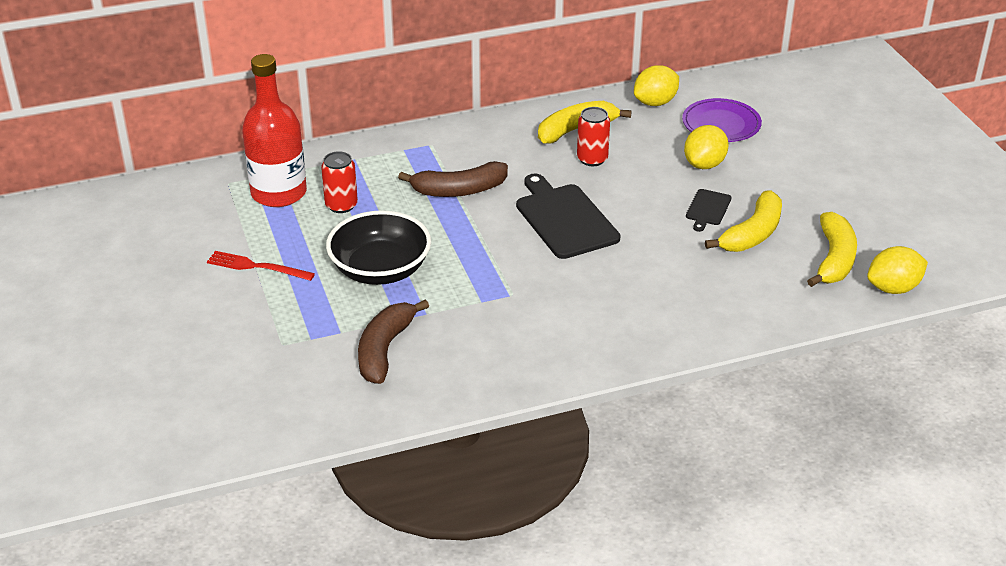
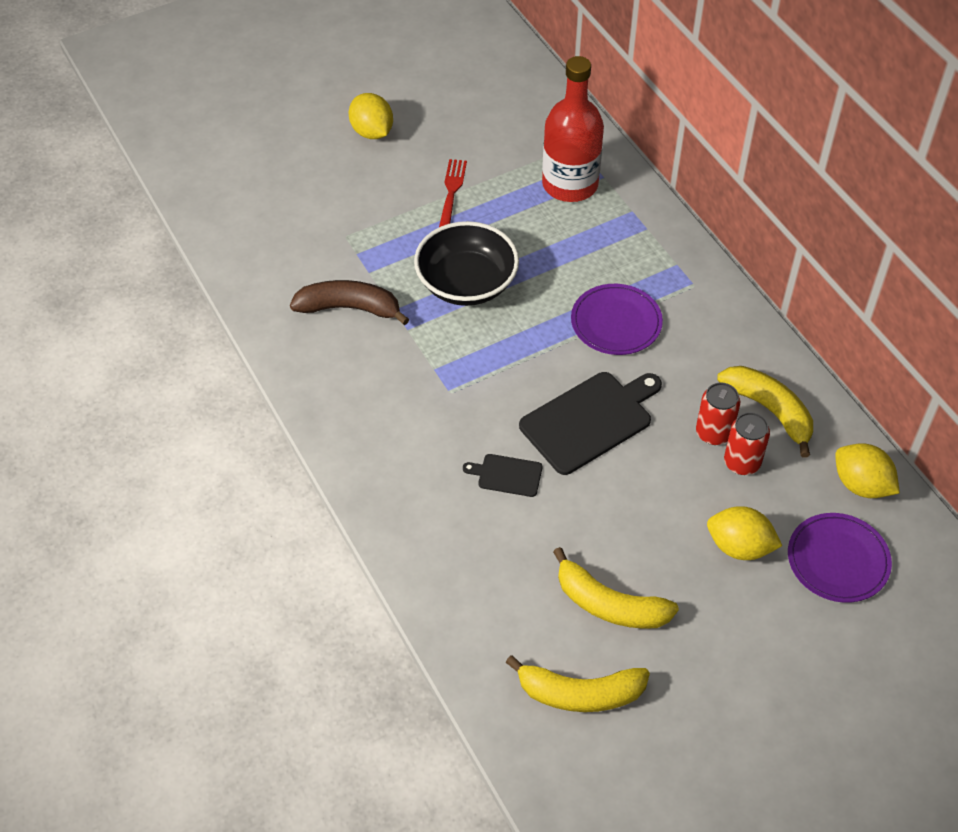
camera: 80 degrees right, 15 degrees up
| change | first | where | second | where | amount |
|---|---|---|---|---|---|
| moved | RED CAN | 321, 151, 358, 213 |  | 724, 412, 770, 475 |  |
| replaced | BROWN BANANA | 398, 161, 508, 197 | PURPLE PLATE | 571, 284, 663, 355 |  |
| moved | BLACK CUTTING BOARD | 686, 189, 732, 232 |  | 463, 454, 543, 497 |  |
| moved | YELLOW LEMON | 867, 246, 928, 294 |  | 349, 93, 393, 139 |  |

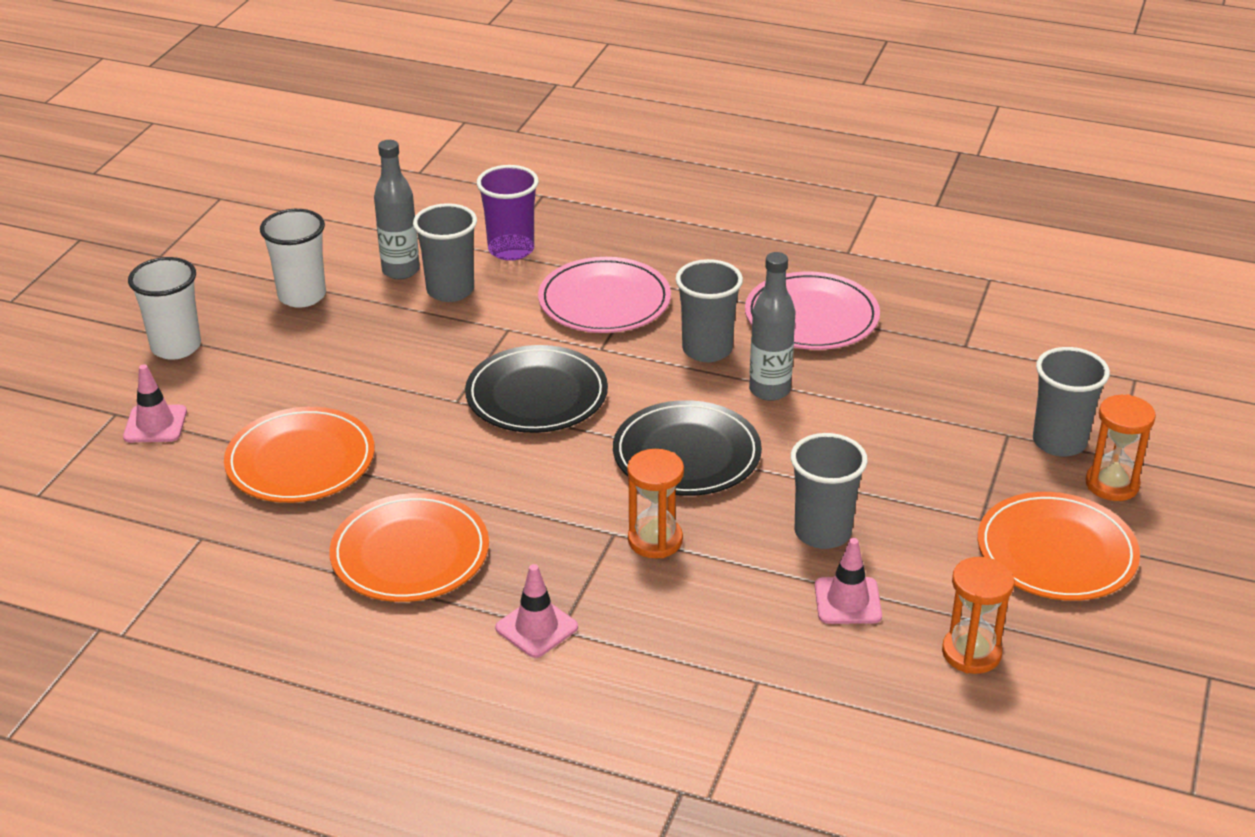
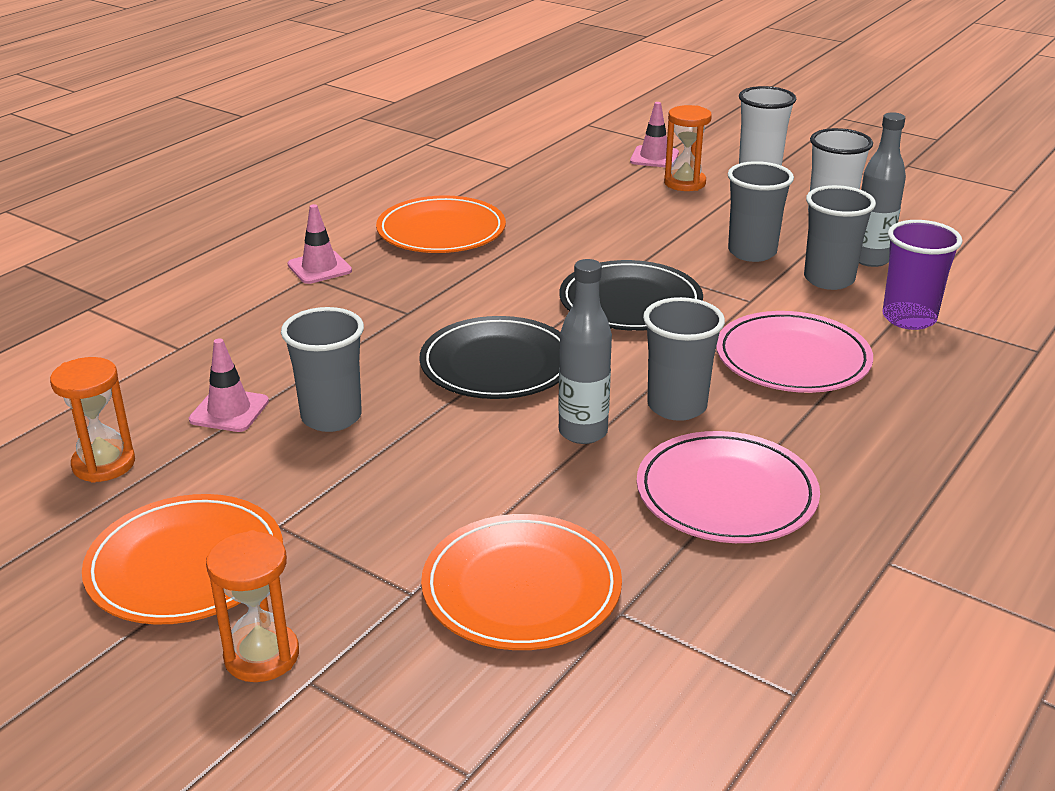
camera: 105 degrees right, 5 degrees down
| change | first | where | second | where | amount |
|---|---|---|---|---|---|
| moved | ORANGE PLATE | 224, 407, 375, 503 |  | 421, 514, 622, 650 |  |
| moved | ORANGE HOURGLASS | 627, 449, 684, 558 |  | 664, 105, 712, 191 |  |
| moved | GREY CUP | 1033, 347, 1110, 457 |  | 728, 161, 794, 262 |  |

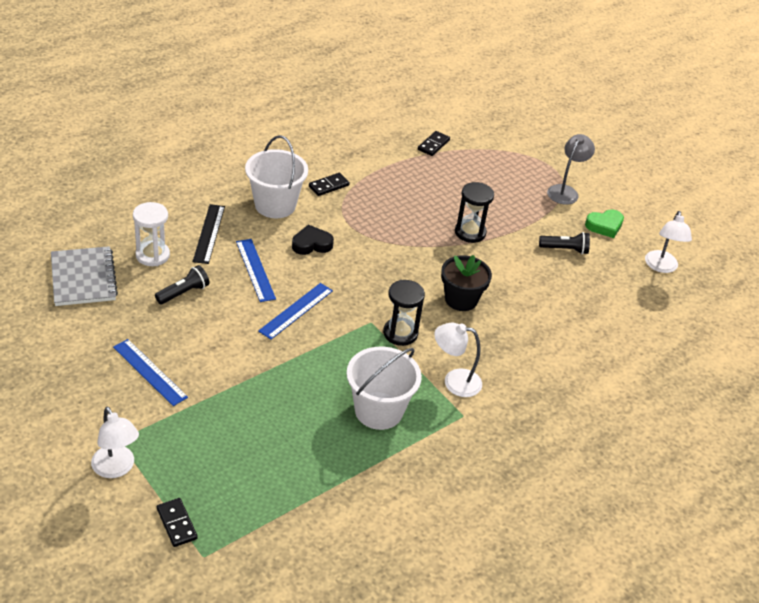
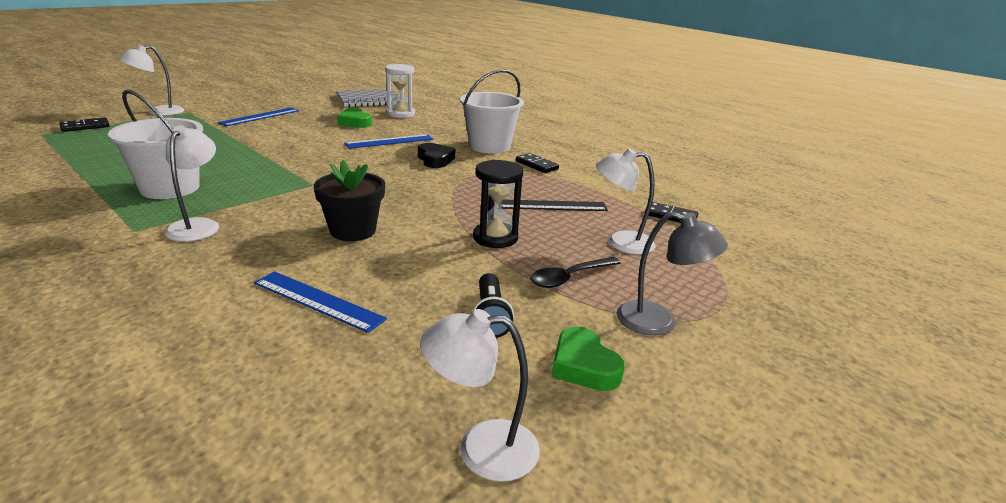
camera: 85 degrees right, 15 degrees down
| change | first | where | second | where | amount |
|---|---|---|---|---|---|
| replaced | BLACK FLASHLIGHT | 155, 265, 210, 304 | GREEN HEART | 337, 108, 372, 128 |  |
| moved | BLACK RULER | 193, 204, 225, 264 |  | 501, 199, 608, 211 |  |
| moved | BLUE RULER | 258, 283, 333, 339 |  | 254, 271, 387, 333 |  |
| removed | BLACK HOURGLASS | 383, 280, 425, 346 |  |  |  |
| added |  |  | BLACK SPOON | 531, 257, 621, 288 |  |
| added |  |  | WHITE LAMP | 596, 148, 656, 255 |  |

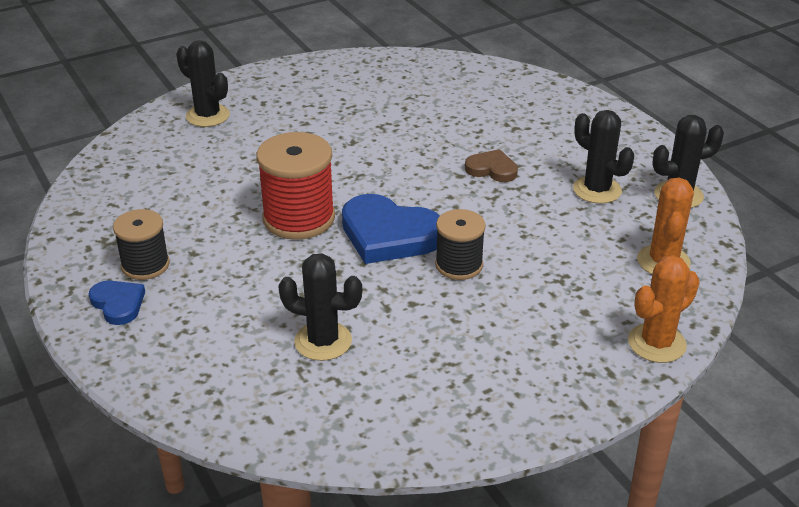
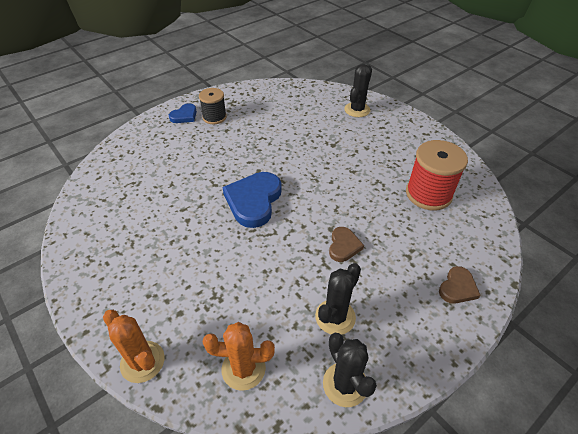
camera: 80 degrees right, 10 degrees up
| change | first | where | second | where | amount |
|---|---|---|---|---|---|
| moved | RED SPOOL | 257, 132, 335, 240 |  | 406, 140, 468, 210 |  |
| removed | BLACK CACTUS | 278, 253, 362, 361 |  |  |  |
| removed | BLACK SPOOL | 435, 209, 486, 280 |  |  |  |
| added |  |  | BROWN HEART | 439, 266, 480, 304 |  |

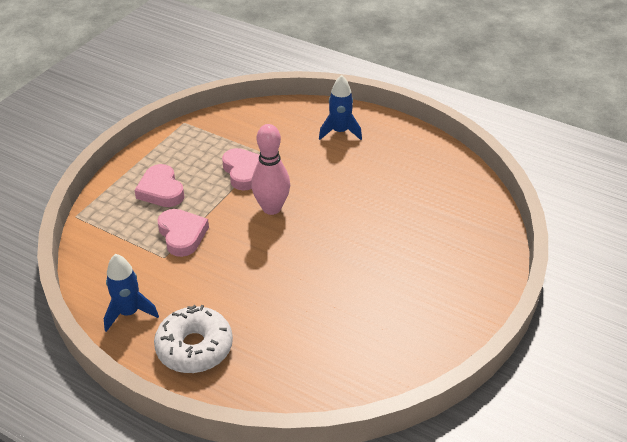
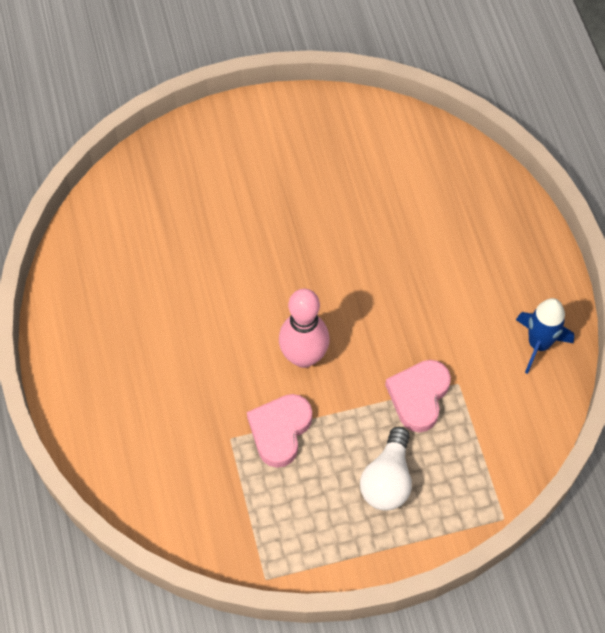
camera: 135 degrees left, 20 degrees up
| change | first | where | second | where | amount |
|---|---|---|---|---|---|
| replaced | PINK HEART | 134, 164, 185, 207 | WHITE LIGHT BULB | 360, 427, 412, 511 |  |
| removed | WHITE DONUT | 154, 305, 233, 373 |  |  |  |
| removed | BLUE ROCKET | 319, 75, 362, 140 |  |  |  |

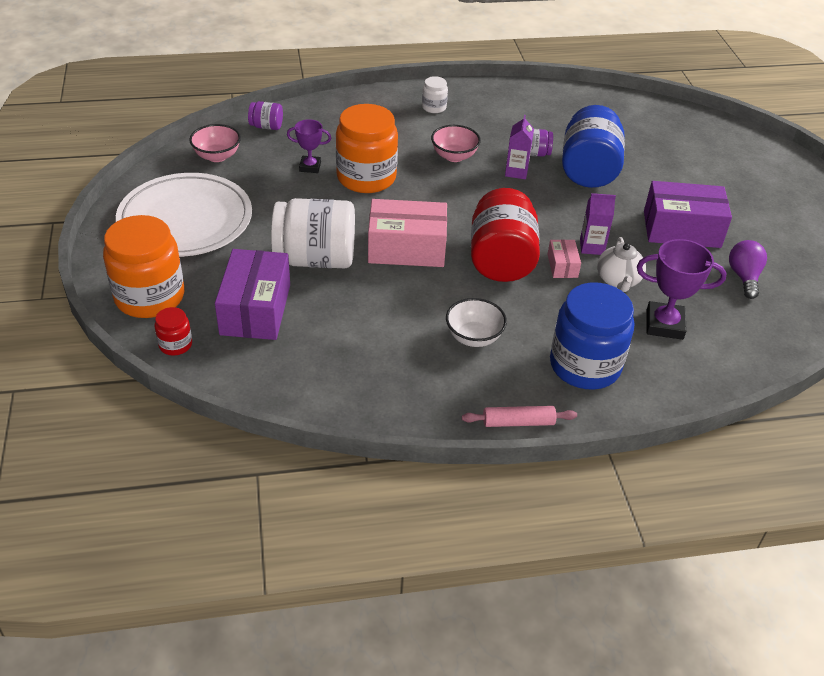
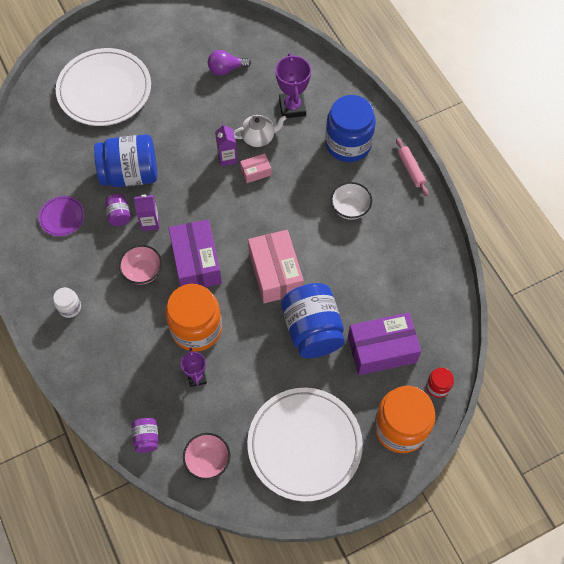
camera: 105 degrees left, 20 degrees up
| change | first | where | second | where | amount |
|---|---|---|---|---|---|
| recoloured | WHITE JAR | 271, 198, 355, 268 | BLUE JAR | 281, 283, 345, 358 |  |
| removed | RED JAR | 471, 188, 540, 282 |  |  |  |
| moved | PURPLE BOX | 644, 181, 732, 248 |  | 169, 219, 222, 287 |  |
| added |  |  | PURPLE PLATE | 39, 196, 85, 236 |  |
| added |  |  | WHITE PLATE | 56, 48, 151, 126 |  |

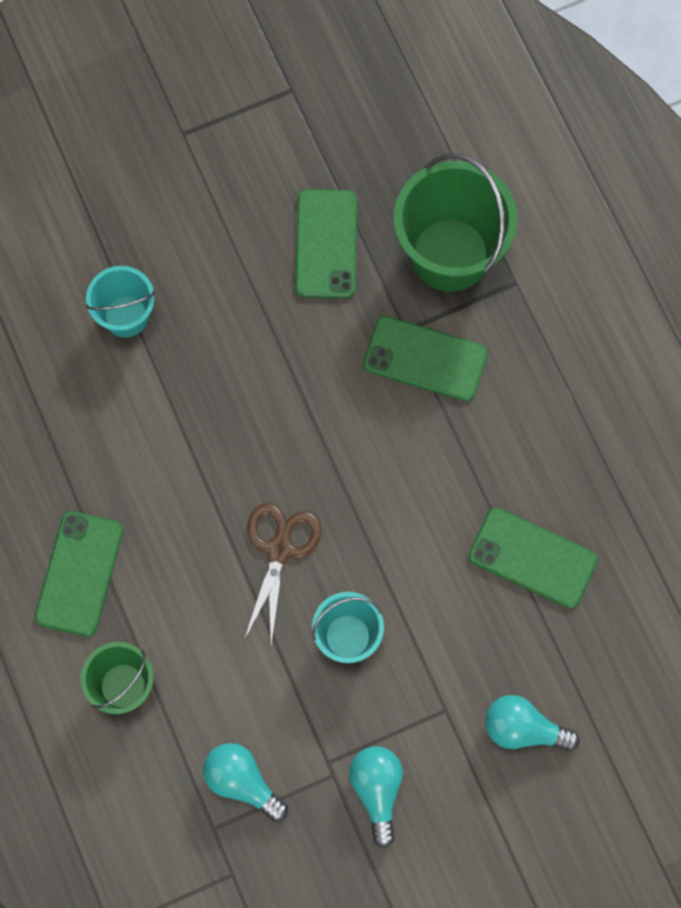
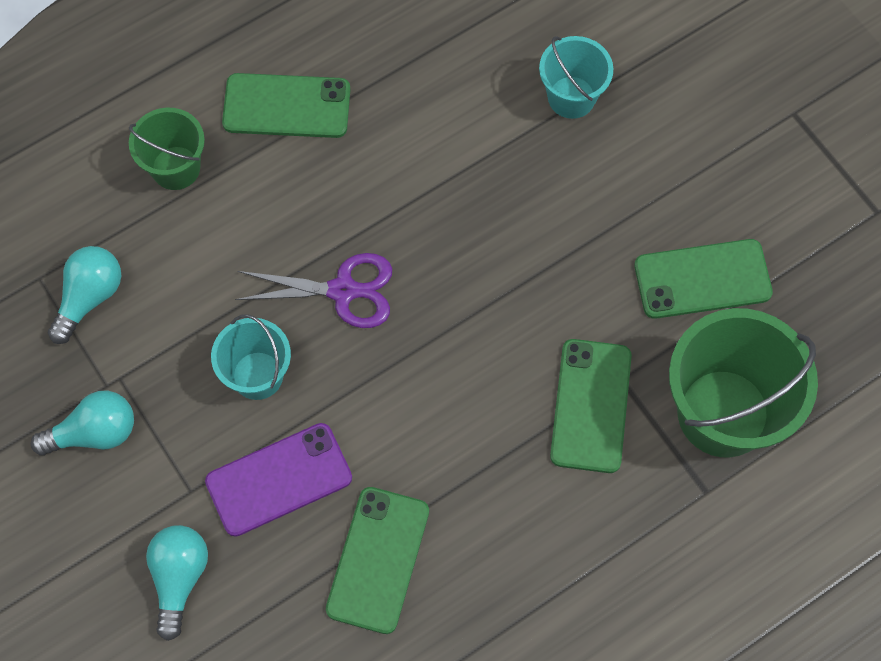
camera: 80 degrees right, 5 degrees down
| change | first | where | second | where | amount |
|---|---|---|---|---|---|
| recoloured | BROWN SCISSORS | 244, 503, 321, 644 | PURPLE SCISSORS | 235, 253, 392, 328 |  |
| added |  |  | PURPLE PHONE | 205, 423, 352, 537 |  |

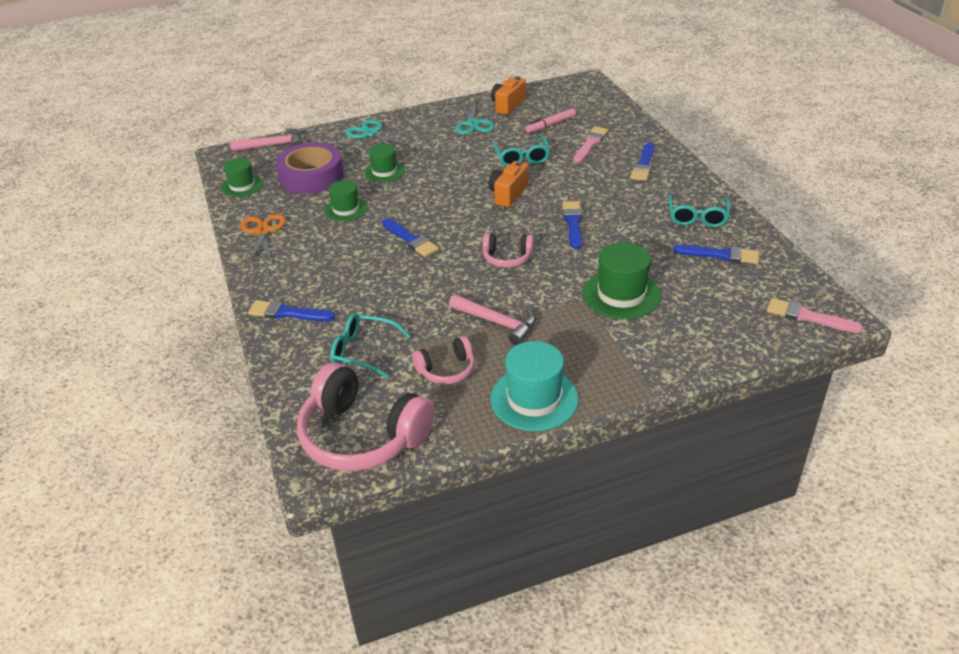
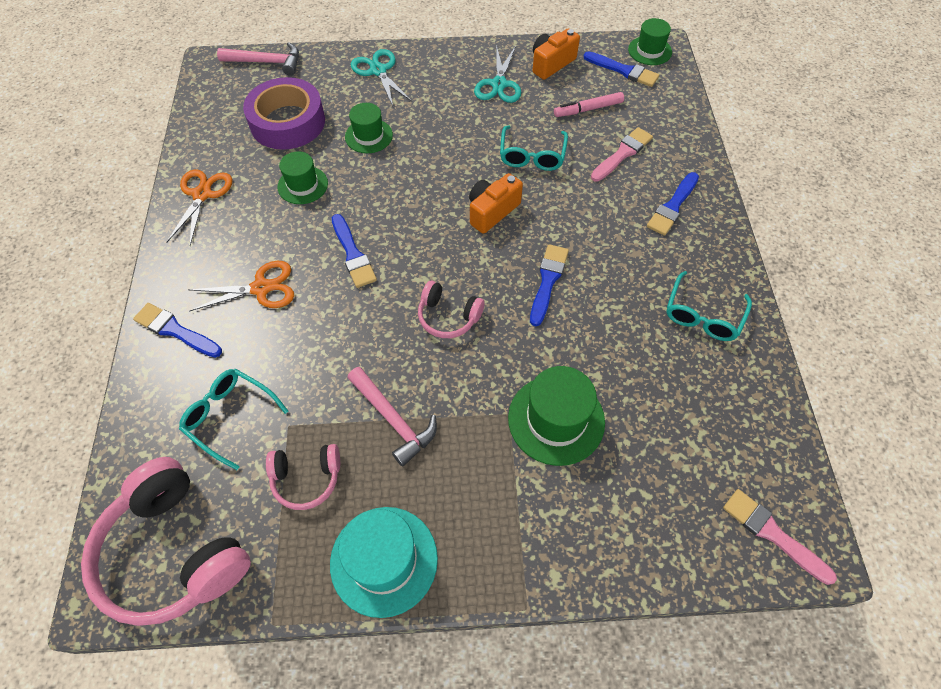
camera: 15 degrees right, 20 degrees up
| change | first | where | second | where | amount |
|---|---|---|---|---|---|
| moved | GREEN HAT | 222, 158, 263, 197 |  | 628, 18, 672, 65 |  |
| moved | BLUE BRUSH | 674, 245, 759, 264 |  | 583, 51, 659, 87 |  |
| added |  |  | ORANGE SCISSORS | 188, 261, 294, 312 |  |

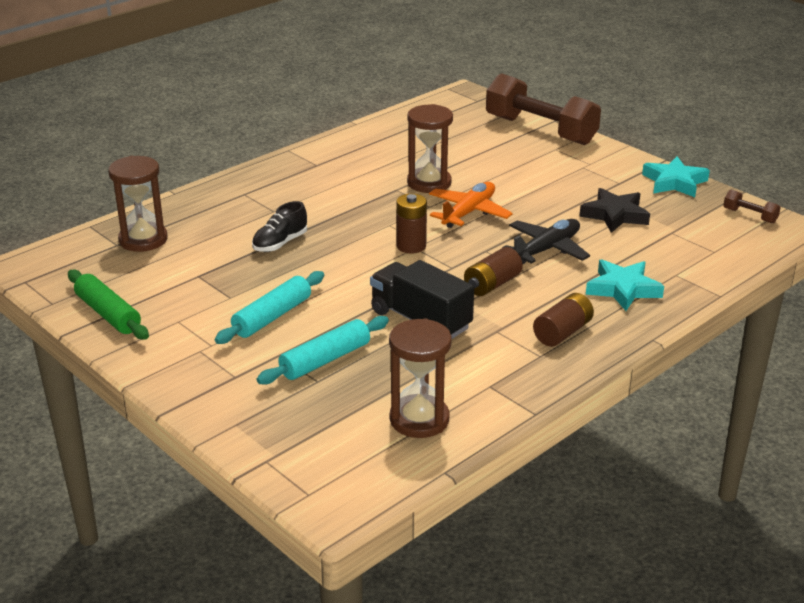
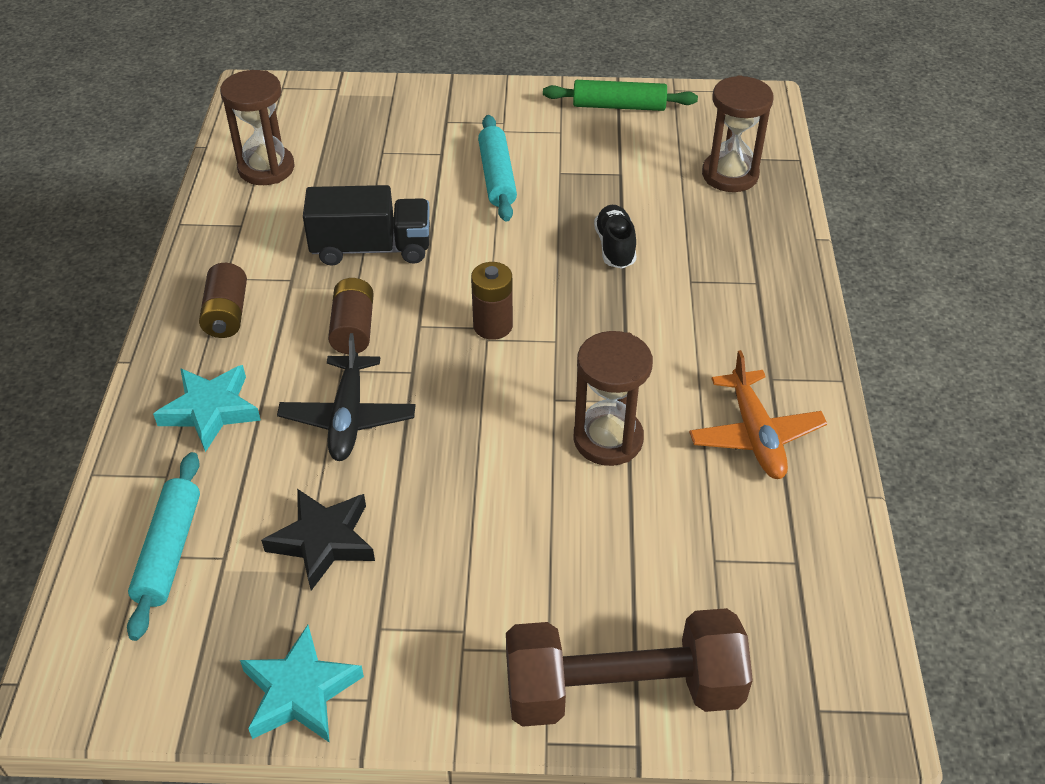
camera: 135 degrees right, 15 degrees up
| change | first | where | second | where | amount |
|---|---|---|---|---|---|
| moved | TURQUOISE ROLLING PIN | 257, 316, 389, 385 |  | 127, 452, 200, 641 |  |
| moved | ORANGE PLANE | 429, 182, 513, 228 |  | 689, 350, 827, 479 |  |
| removed | BROWN DUMBBELL | 723, 190, 781, 223 |  |  |  |

